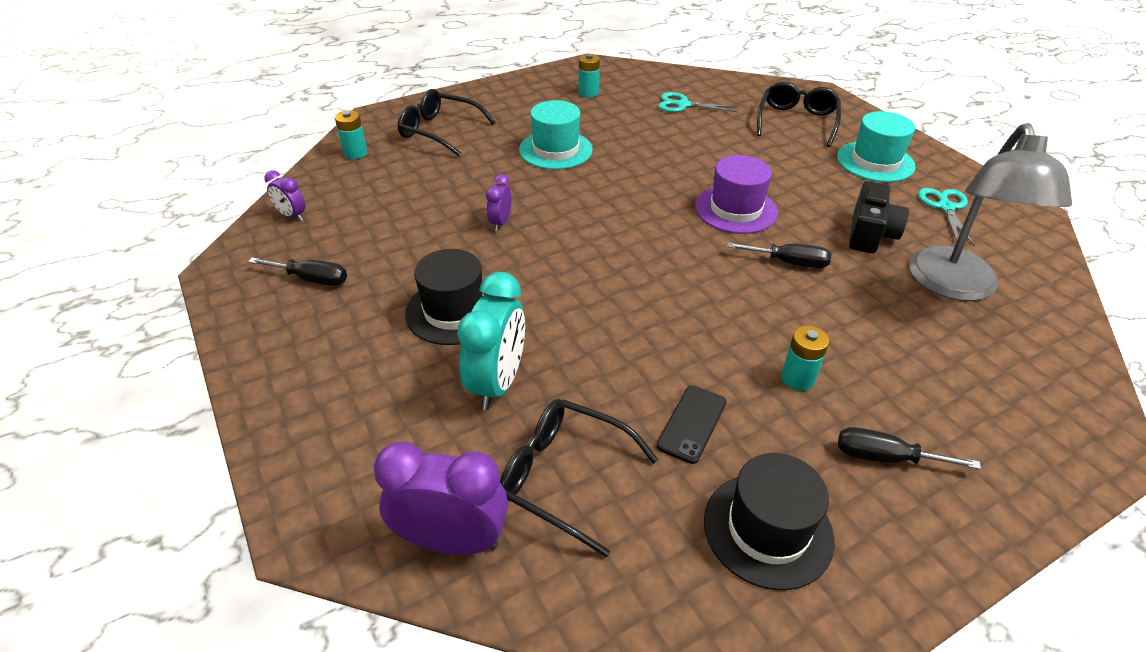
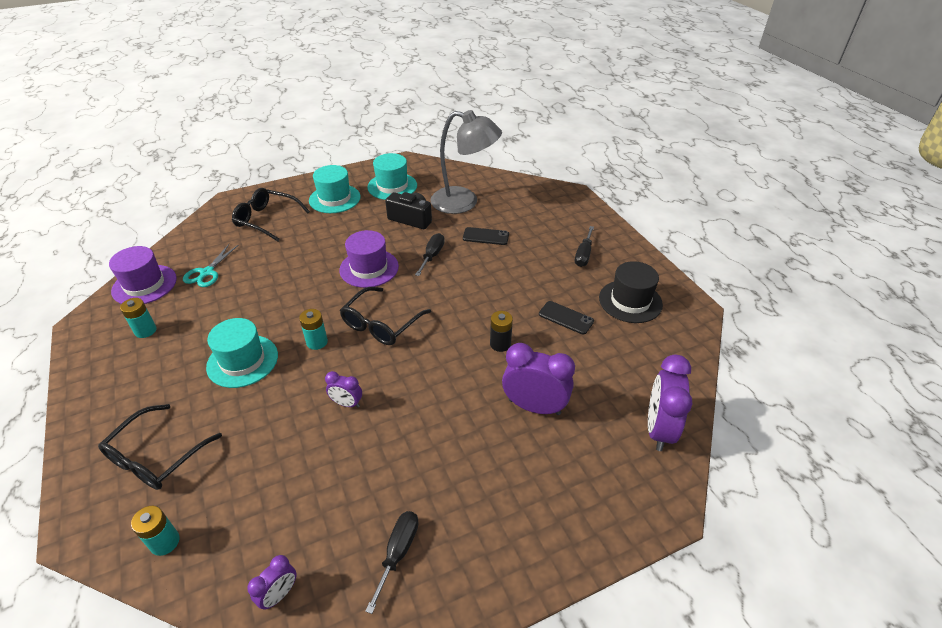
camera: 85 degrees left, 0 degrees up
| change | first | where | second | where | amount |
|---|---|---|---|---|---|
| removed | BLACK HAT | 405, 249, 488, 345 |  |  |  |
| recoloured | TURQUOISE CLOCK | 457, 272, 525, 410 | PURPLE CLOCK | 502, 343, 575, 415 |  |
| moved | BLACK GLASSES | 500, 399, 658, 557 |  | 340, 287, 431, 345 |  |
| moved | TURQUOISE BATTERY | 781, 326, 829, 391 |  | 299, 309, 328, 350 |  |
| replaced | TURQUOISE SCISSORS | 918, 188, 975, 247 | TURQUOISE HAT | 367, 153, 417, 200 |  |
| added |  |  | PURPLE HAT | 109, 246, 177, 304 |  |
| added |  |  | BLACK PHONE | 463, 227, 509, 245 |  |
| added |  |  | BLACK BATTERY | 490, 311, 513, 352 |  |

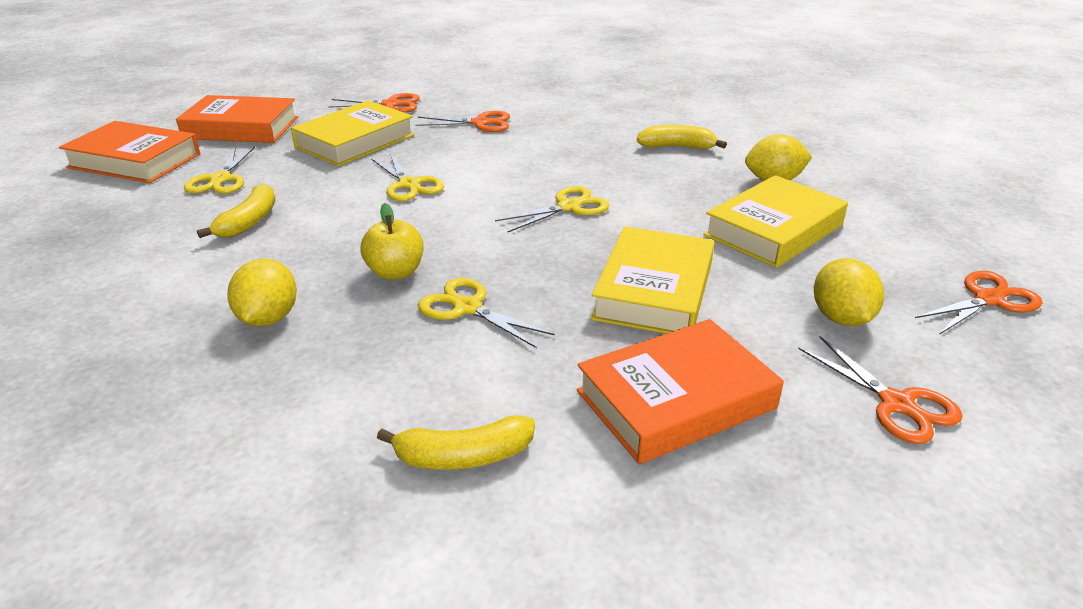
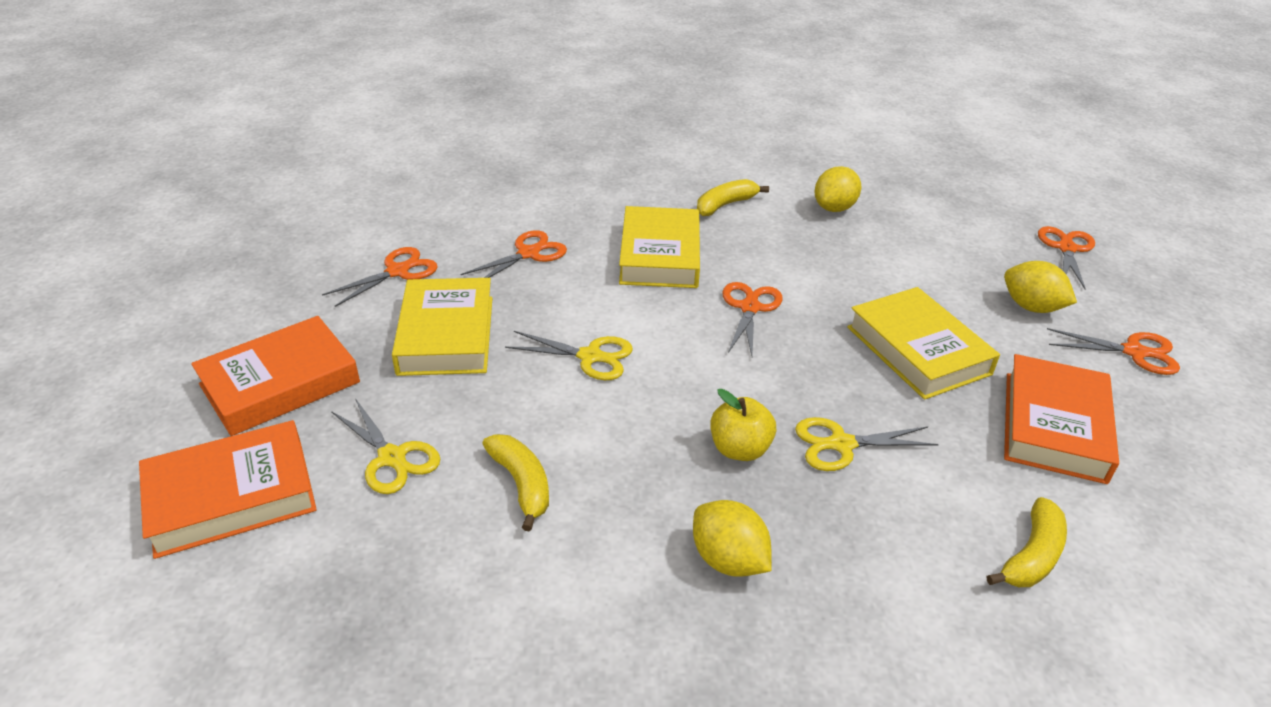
camera: 45 degrees left, 5 degrees up
| change | first | where | second | where | amount |
|---|---|---|---|---|---|
| recoloured | YELLOW SCISSORS | 495, 186, 610, 232 | ORANGE SCISSORS | 722, 282, 783, 356 |  |
| moved | YELLOW BOOK | 703, 175, 848, 268 |  | 619, 206, 700, 288 |  |

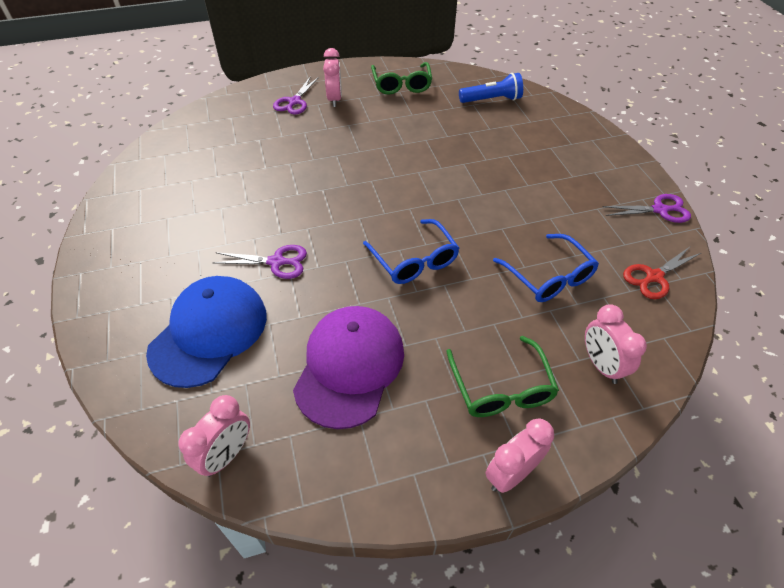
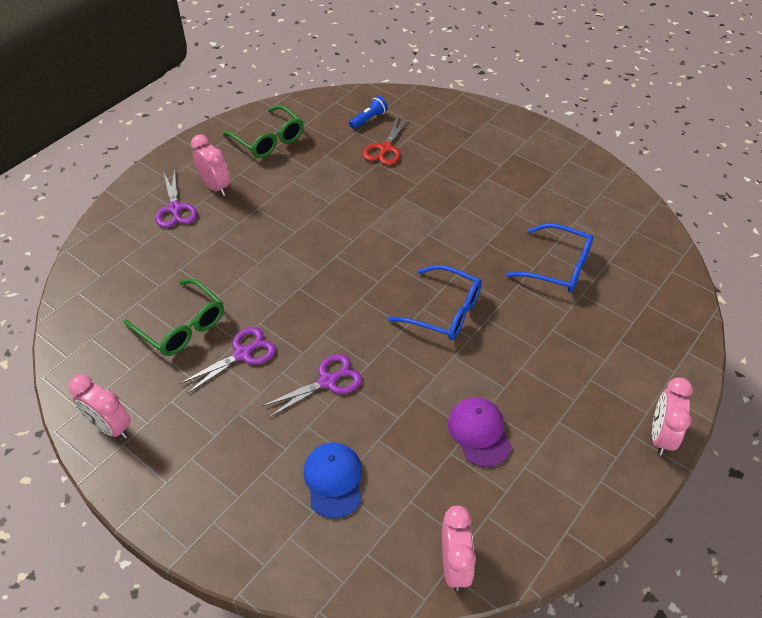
camera: 35 degrees left, 0 degrees up
| change | first | where | second | where | amount |
|---|---|---|---|---|---|
| resized | BLUE CAP | 146, 276, 267, 388 |  | 304, 442, 362, 518 | x0.58 |
| resized | PURPLE CAP | 293, 306, 404, 429 |  | 448, 397, 512, 467 | x0.58 |
| moved | GREEN GLASSES | 446, 336, 559, 417 |  | 123, 279, 224, 356 |  |
| resized | BLUE FLASHLIGHT | 459, 73, 523, 103 |  | 349, 96, 388, 129 | x0.64 |
| moved | PINK CLOCK | 585, 304, 647, 384 |  | 68, 374, 131, 439 |  |
| moved | PURPLE SCISSORS | 602, 194, 691, 223 |  | 179, 327, 276, 394 |  |
| moved | RED SCISSORS | 623, 247, 701, 299 |  | 363, 116, 409, 165 |  |

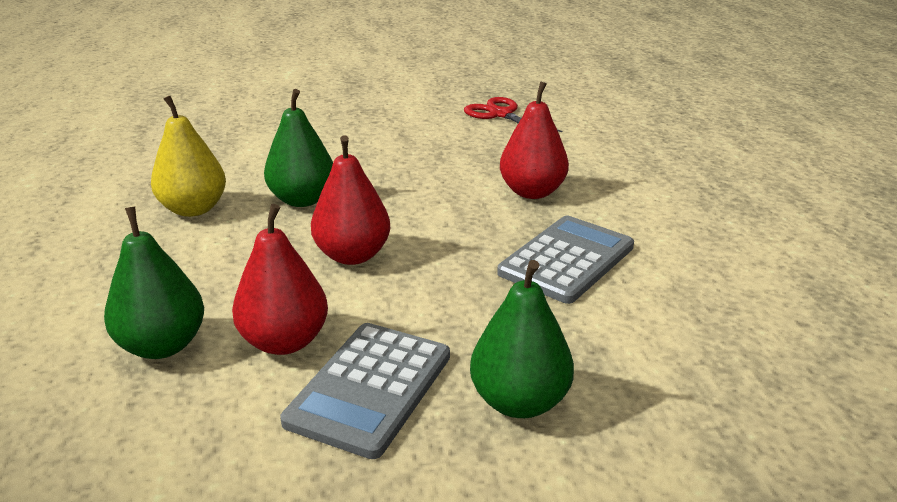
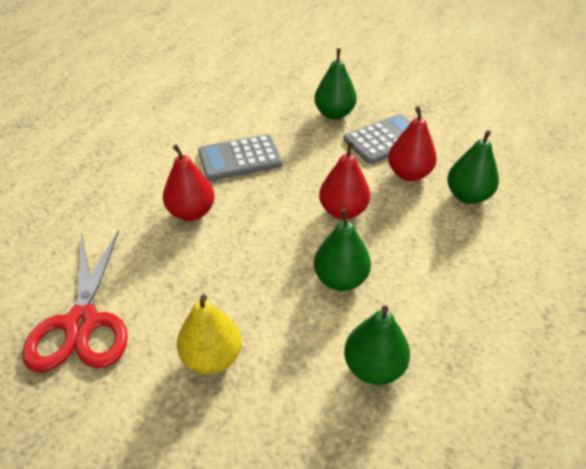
camera: 145 degrees left, 15 degrees up
| change | first | where | second | where | amount |
|---|---|---|---|---|---|
| moved | YELLOW PEAR | 151, 95, 226, 217 |  | 177, 294, 242, 374 |  |
| resized | RED SCISSORS | 464, 97, 562, 132 |  | 22, 230, 128, 372 | x1.58 |
| added |  |  | GREEN PEAR | 344, 306, 410, 385 |  |

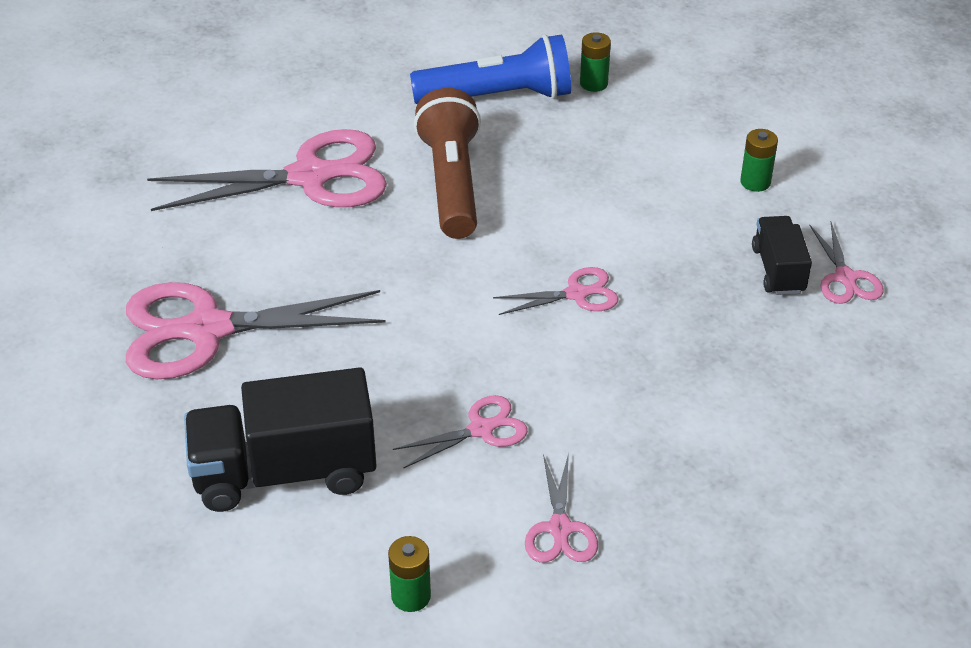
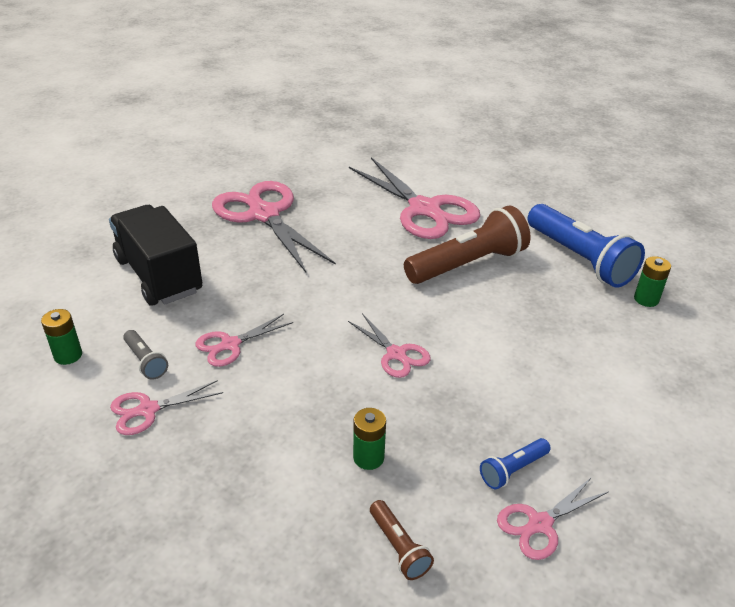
camera: 65 degrees right, 5 degrees down
| change | first | where | second | where | amount |
|---|---|---|---|---|---|
| turned | PINK SCISSORS | 393, 395, 528, 468 |  | 196, 314, 293, 367 | 105 degrees clockwise |
| moved | GREEN BATTERY | 740, 129, 778, 192 |  | 353, 408, 386, 470 |  |
| replaced | BLACK TRUCK | 752, 216, 812, 295 | BLUE FLASHLIGHT | 480, 438, 551, 489 |  |
| added |  |  | GREY FLASHLIGHT | 123, 330, 168, 380 |  |
| added |  |  | BROWN FLASHLIGHT | 370, 500, 434, 580 |  |

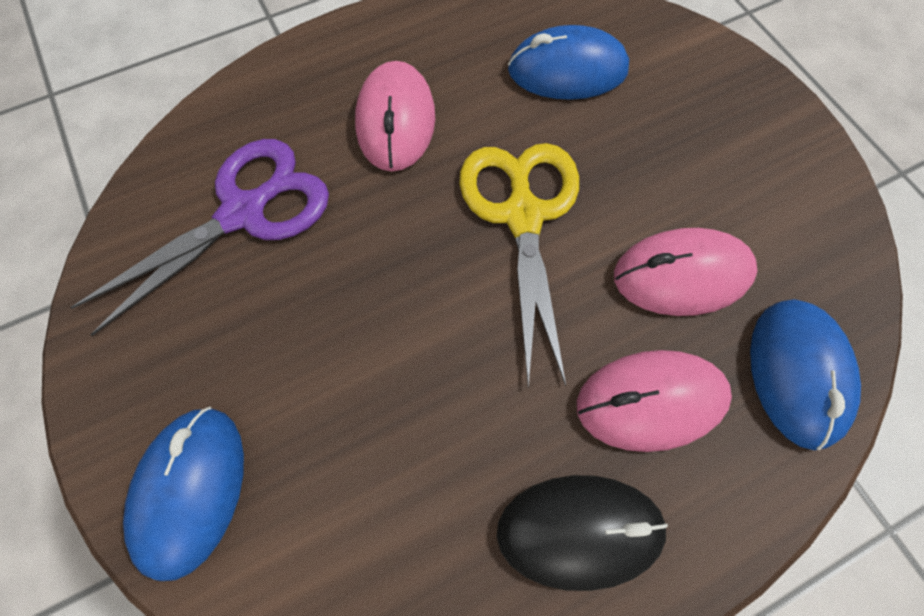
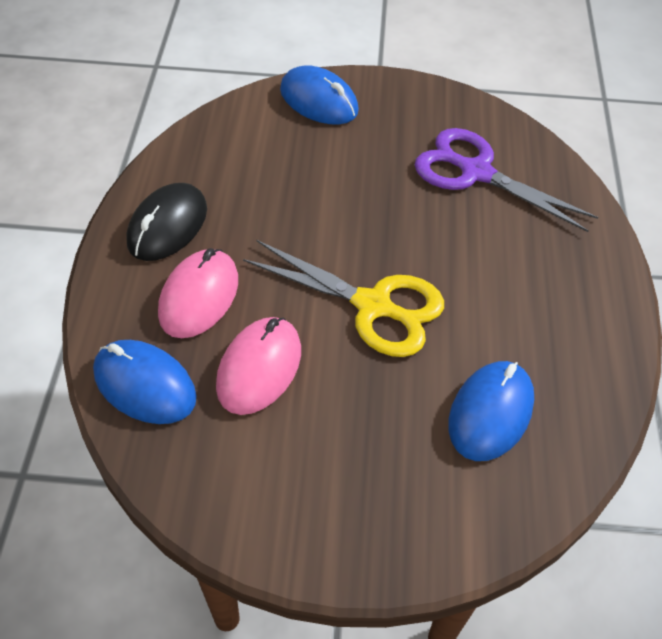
camera: 120 degrees right, 15 degrees down
| change | first | where | second | where | amount |
|---|---|---|---|---|---|
| turned | PURPLE SCISSORS | 70, 139, 329, 336 |  | 415, 128, 598, 232 | 135 degrees clockwise |
| removed | PINK MOUSE | 355, 61, 435, 171 |  |  |  |

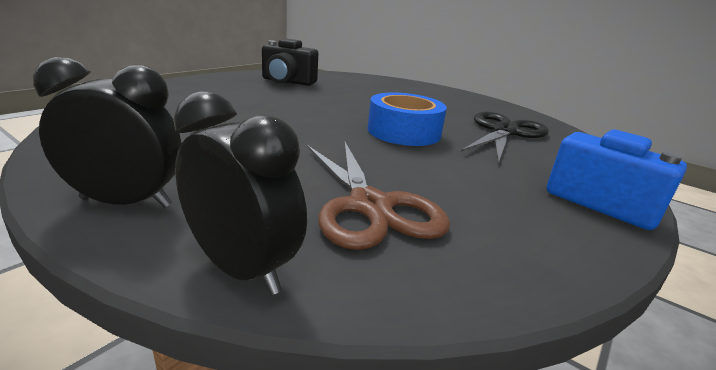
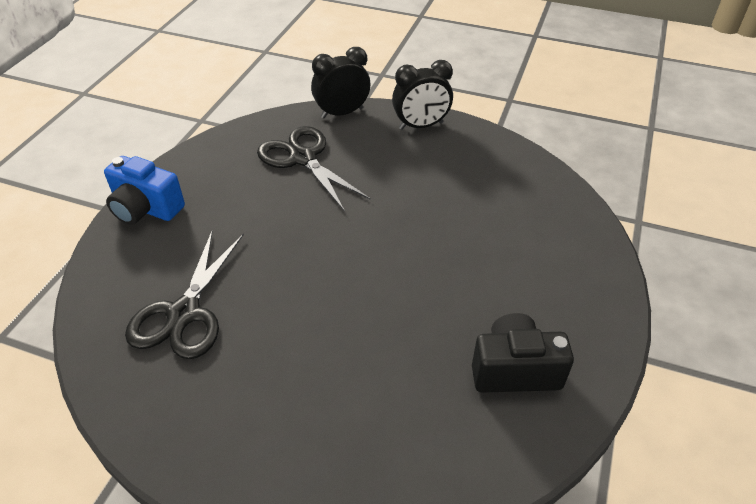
camera: 165 degrees right, 20 degrees up
| change | first | where | second | where | amount |
|---|---|---|---|---|---|
| turned | BLACK CLOCK | 173, 91, 307, 295 |  | 311, 47, 370, 119 | 135 degrees clockwise |
| recoloured | BROWN SCISSORS | 307, 142, 450, 250 | BLACK SCISSORS | 257, 126, 371, 212 |  |
| removed | BLUE TAPE | 368, 92, 447, 146 |  |  |  |

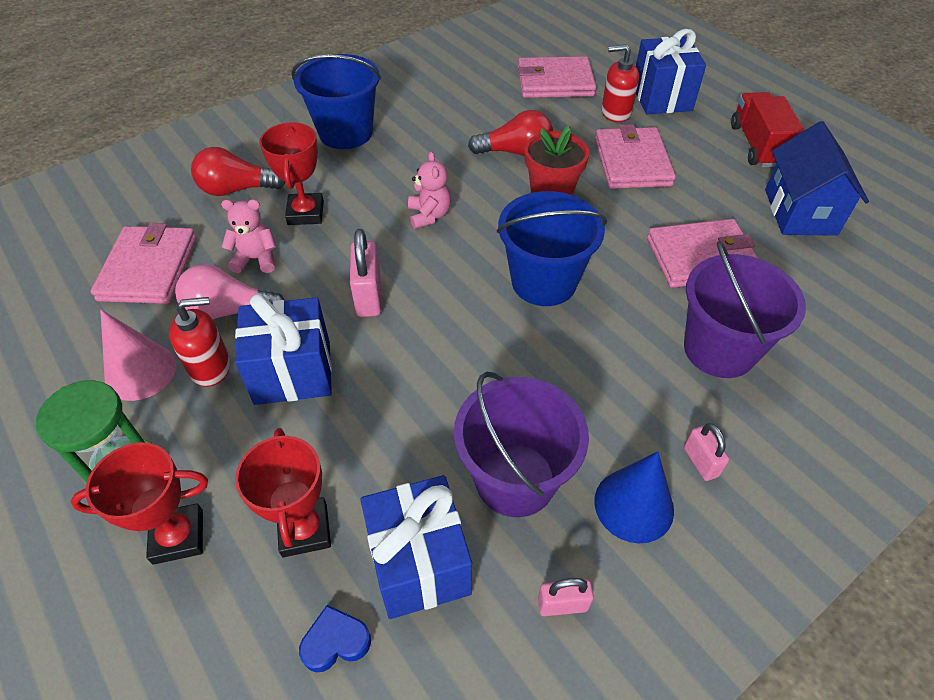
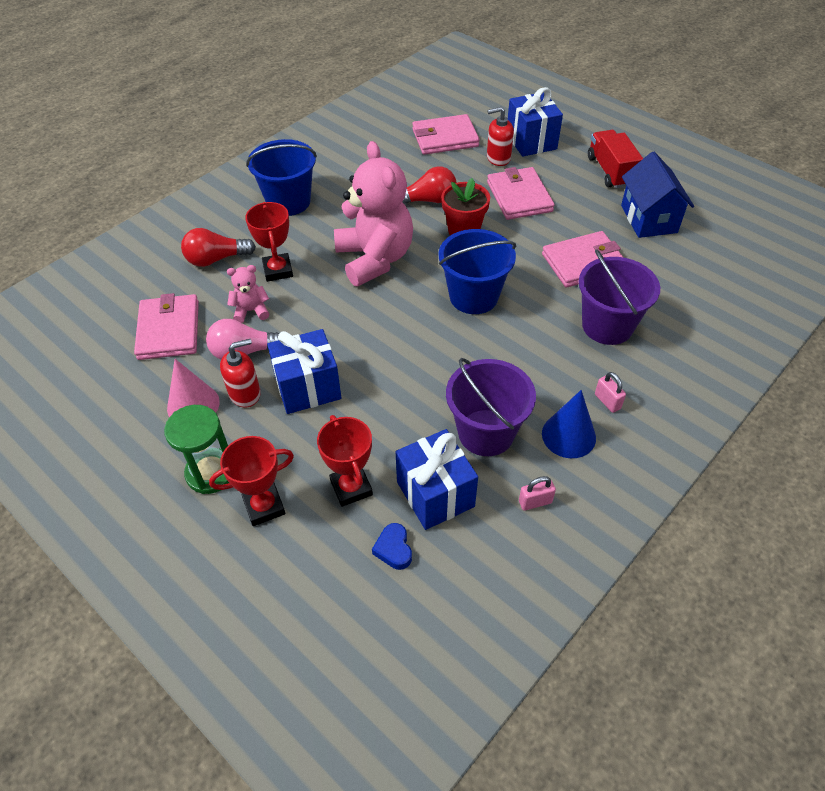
camera: 10 degrees left, 0 degrees up
| change | first | where | second | where | amount |
|---|---|---|---|---|---|
| turned | BLUE HEART | 299, 605, 371, 672 |  | 372, 523, 412, 570 | 75 degrees counterclockwise |
| removed | PINK PADLOCK | 350, 229, 381, 317 |  |  |  |
| resized | PINK TEDDY BEAR | 408, 151, 451, 229 |  | 334, 141, 413, 286 | x2.28 |

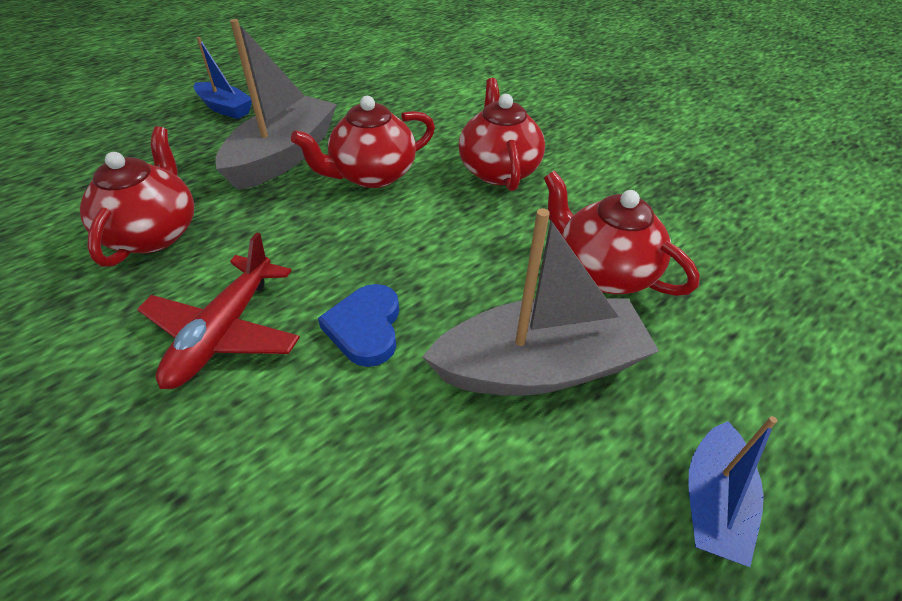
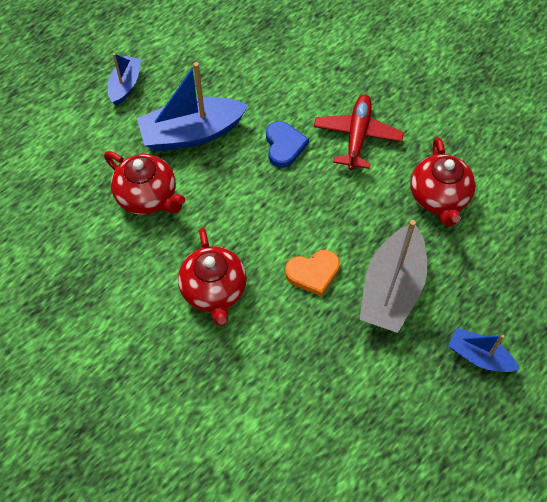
camera: 175 degrees right, 15 degrees up
| change | first | where | second | where | amount |
|---|---|---|---|---|---|
| replaced | RED TEAPOT | 291, 96, 435, 188 | ORANGE HEART | 285, 250, 340, 297 |  |
| recoloured | GREY BOAT | 422, 208, 659, 396 | BLUE BOAT | 137, 62, 248, 151 |  |

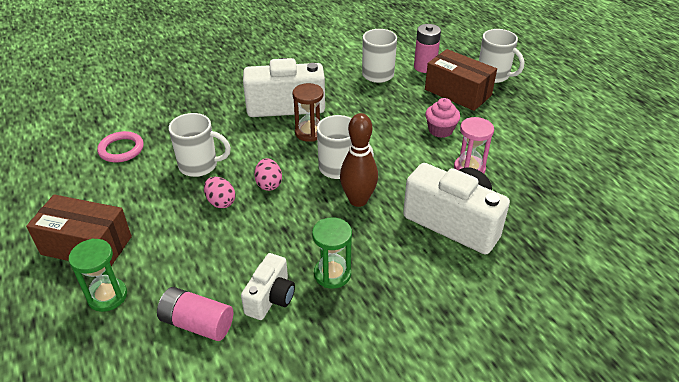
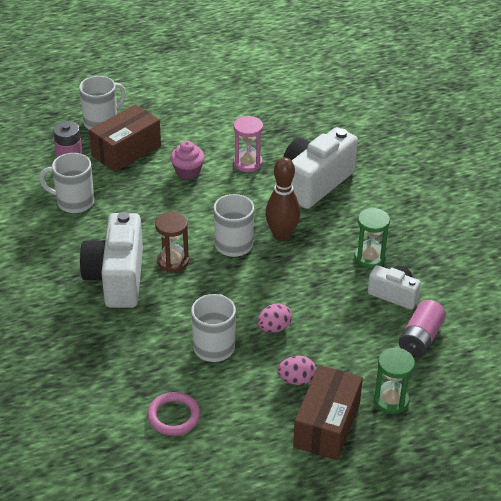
camera: 85 degrees left, 0 degrees up
| change | first | where | second | where | amount |
|---|---|---|---|---|---|
| moved | PINK EGG | 254, 158, 282, 191 |  | 277, 356, 316, 385 |  |

